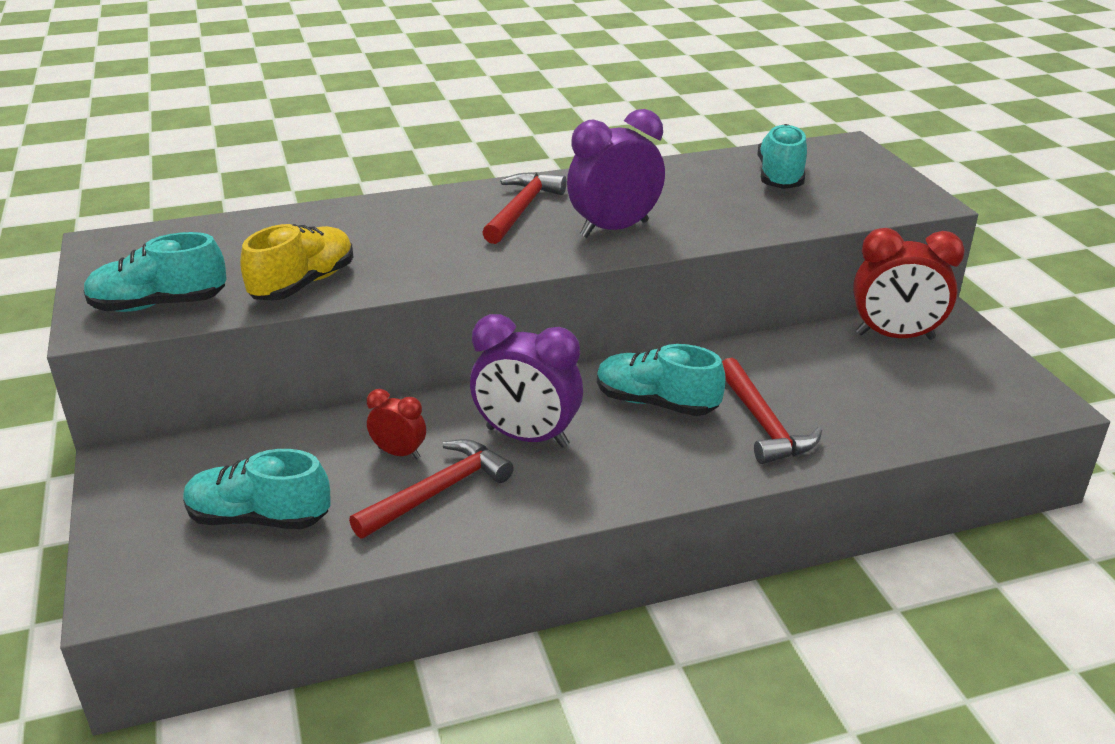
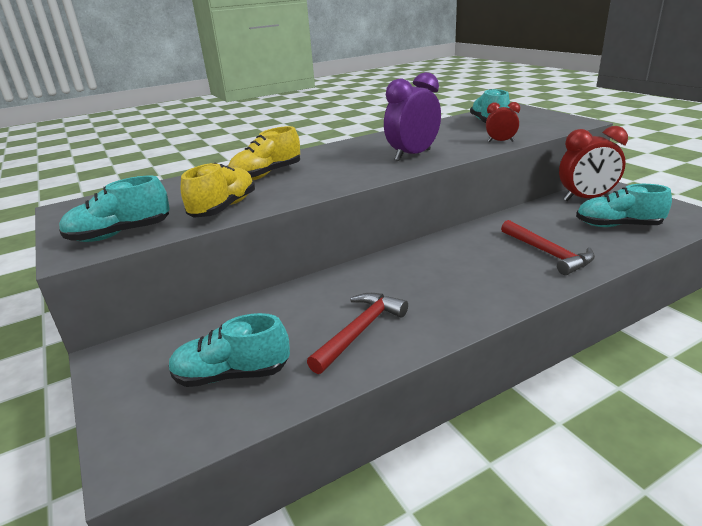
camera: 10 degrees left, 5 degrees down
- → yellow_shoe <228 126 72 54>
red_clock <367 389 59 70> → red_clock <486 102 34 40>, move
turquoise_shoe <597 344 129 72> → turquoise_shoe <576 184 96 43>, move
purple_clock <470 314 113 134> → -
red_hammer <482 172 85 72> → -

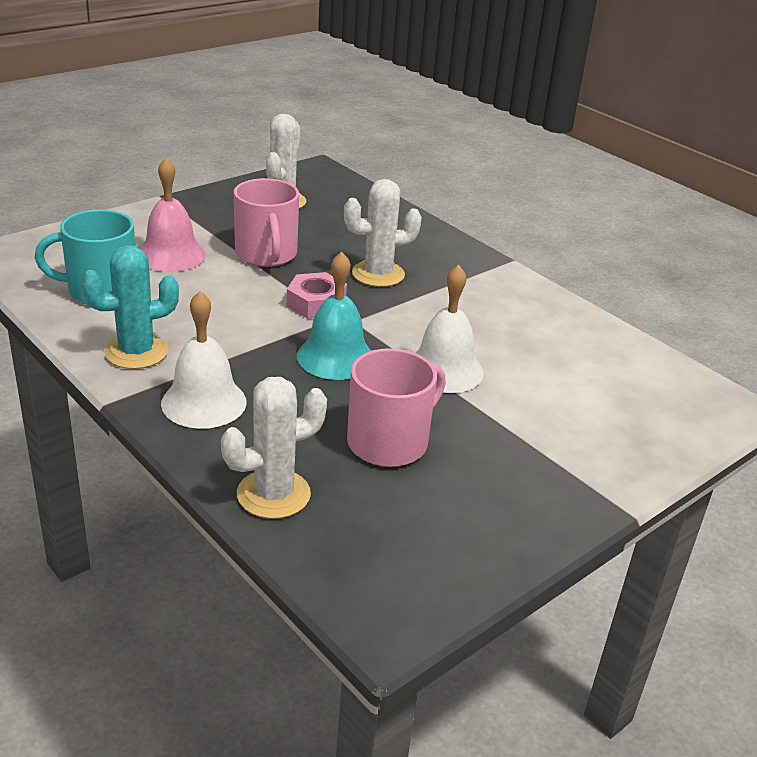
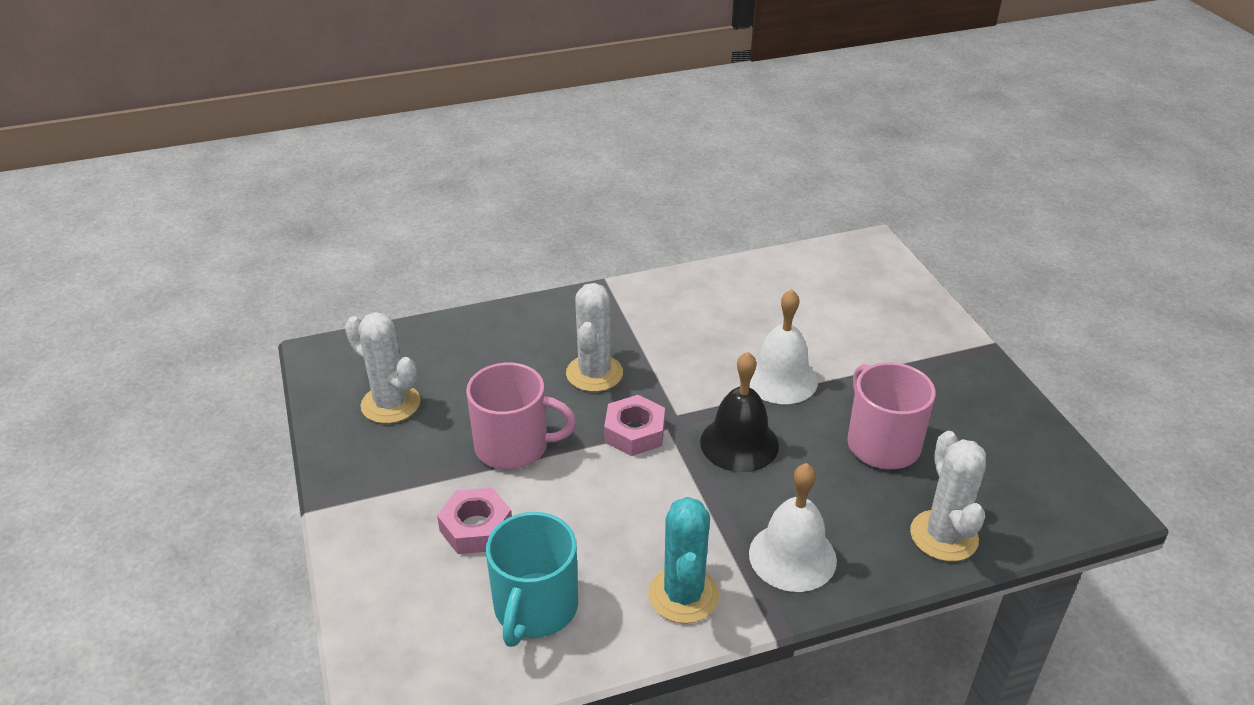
camera: 65 degrees left, 5 degrees up
pink_bell <140 158 66 114> → pink_nut <437 488 75 66>
turquoise_bell <297 252 74 128> → black_bell <700 352 79 120>

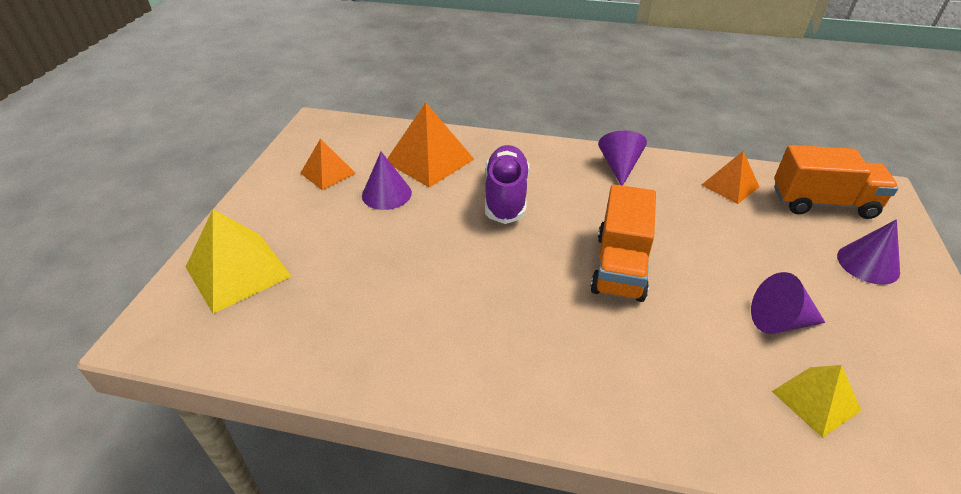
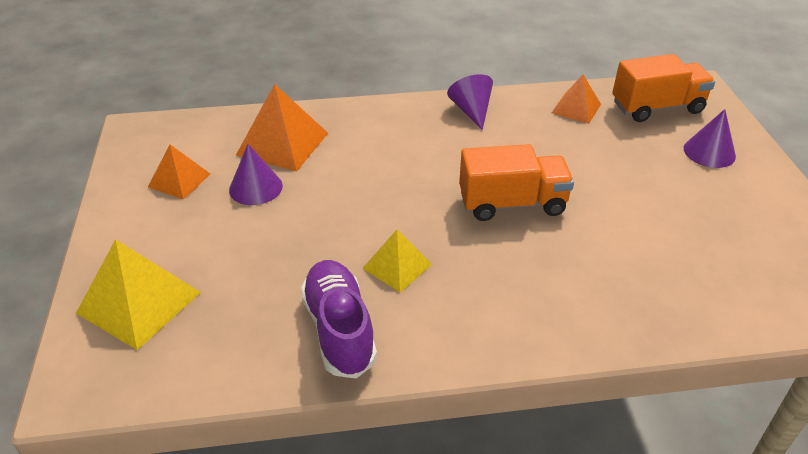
camera: 20 degrees left, 0 degrees up
purple_shoe <485 145 44 79> → purple_shoe <301 260 76 119>, move
yellow_pyramid <772 365 89 73> → yellow_pyramid <362 230 70 62>, move
orange_truck <590 184 66 118> → orange_truck <459 144 115 77>, 90 degrees counterclockwise
purple_cone <751 272 74 62> → -

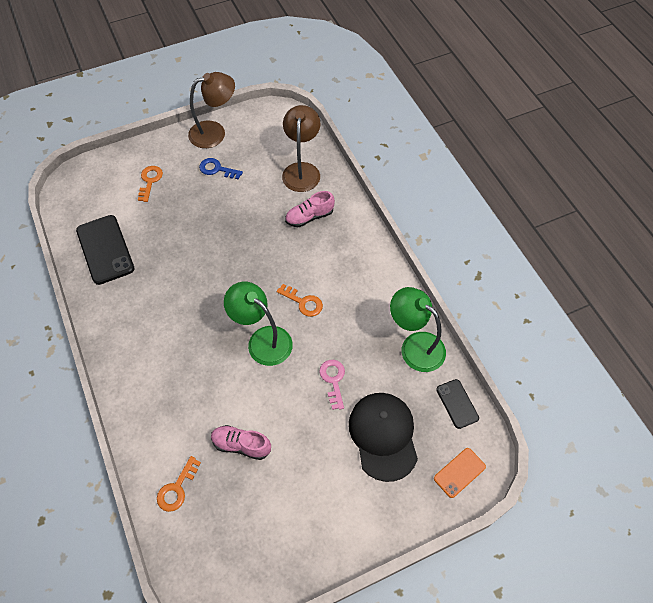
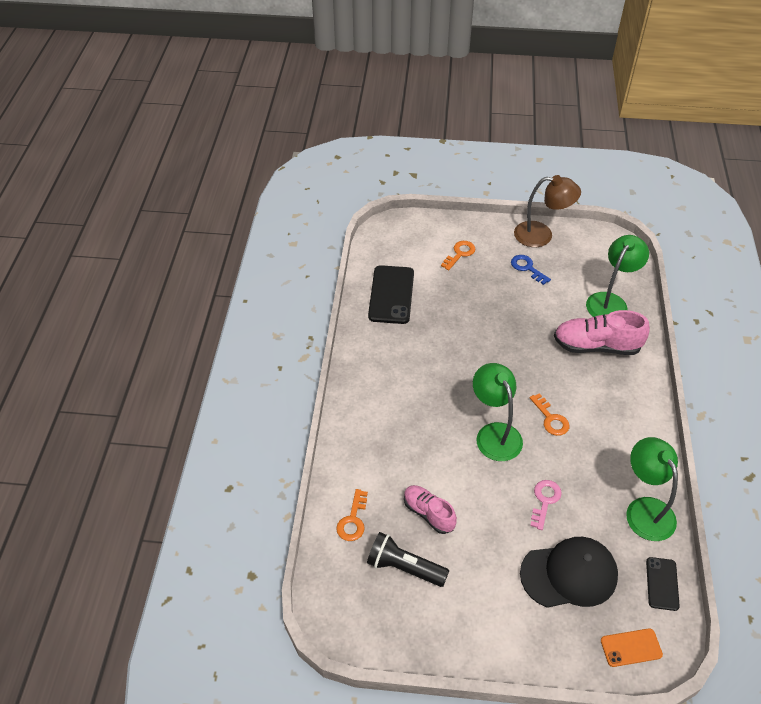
camera: 30 degrees right, 10 degrees down
orange_key <157 456 44 56> → orange_key <336 489 32 52>, 45 degrees counterclockwise
- → black_flashlight <367 532 82 55>
black_cap <349 393 69 89> → black_cap <520 537 98 71>, 60 degrees clockwise
pink_shoe <285 191 50 36> → pink_shoe <554 310 96 45>, x1.59
brown_lamp <282 105 38 87> → green_lamp <586 235 63 82>

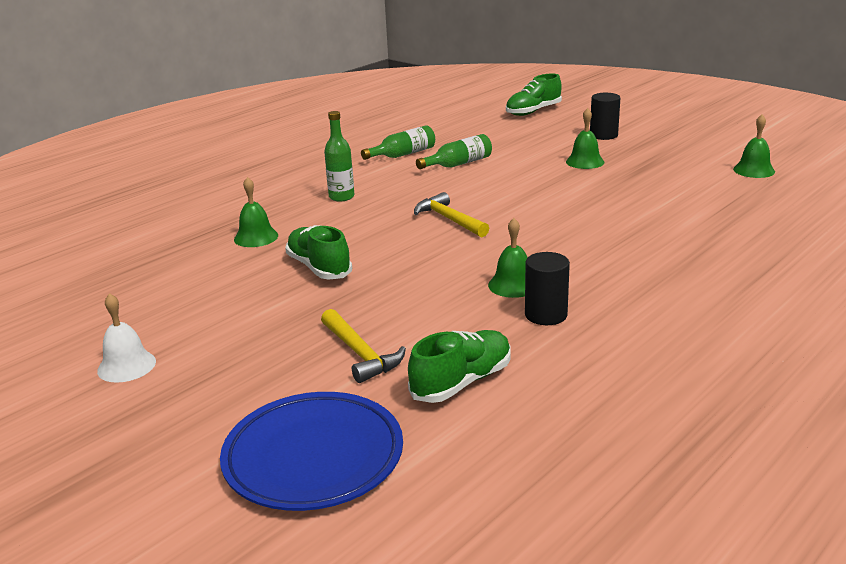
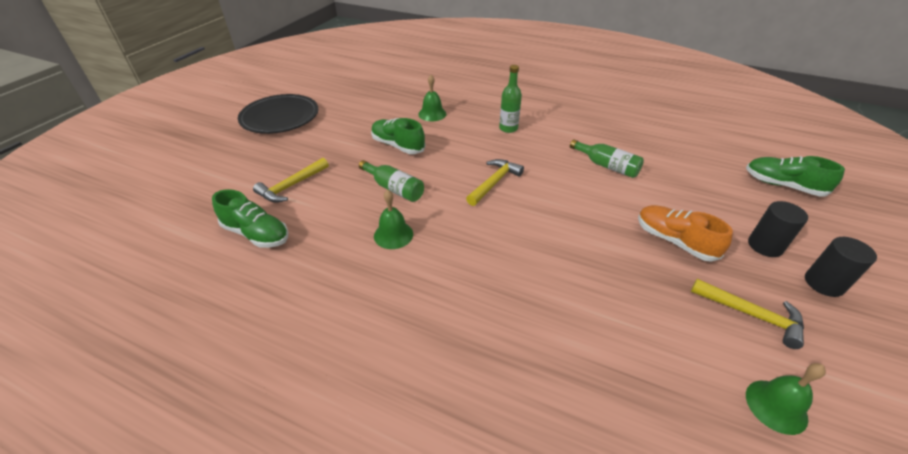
camera: 70 degrees right, 15 degrees up
white_bell <97 293 59 90> → black_plate <238 94 80 40>
green_bottle <361 125 74 35> → green_bottle <359 160 65 42>, move
green_shoe <285 225 67 55> → green_shoe <371 118 54 36>, 90 degrees counterclockwise
green_bell <566 108 38 61> → orange_shoe <638 205 95 57>
- → yellow_hammer <691 279 113 70>
black_cylinder <525 252 45 73> → black_cylinder <805 237 72 60>, move
blue_plate <220 392 183 119> → -

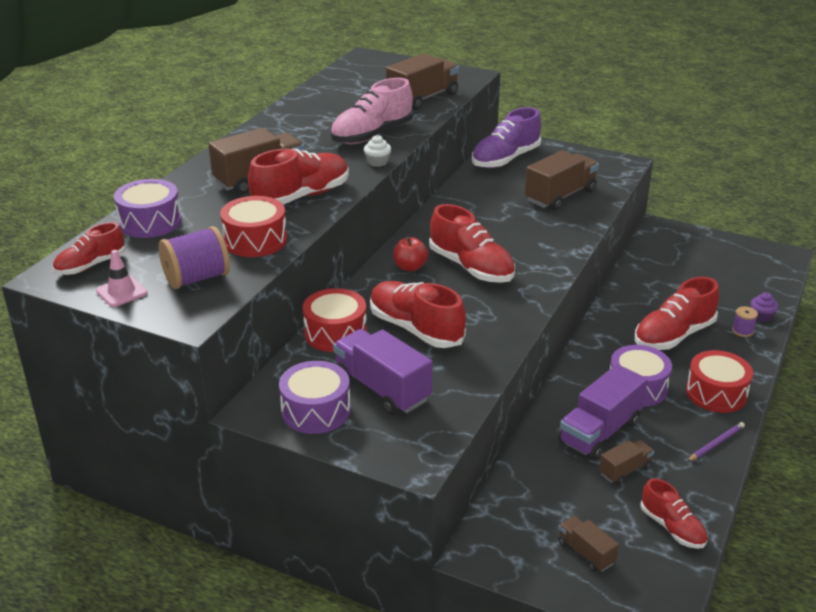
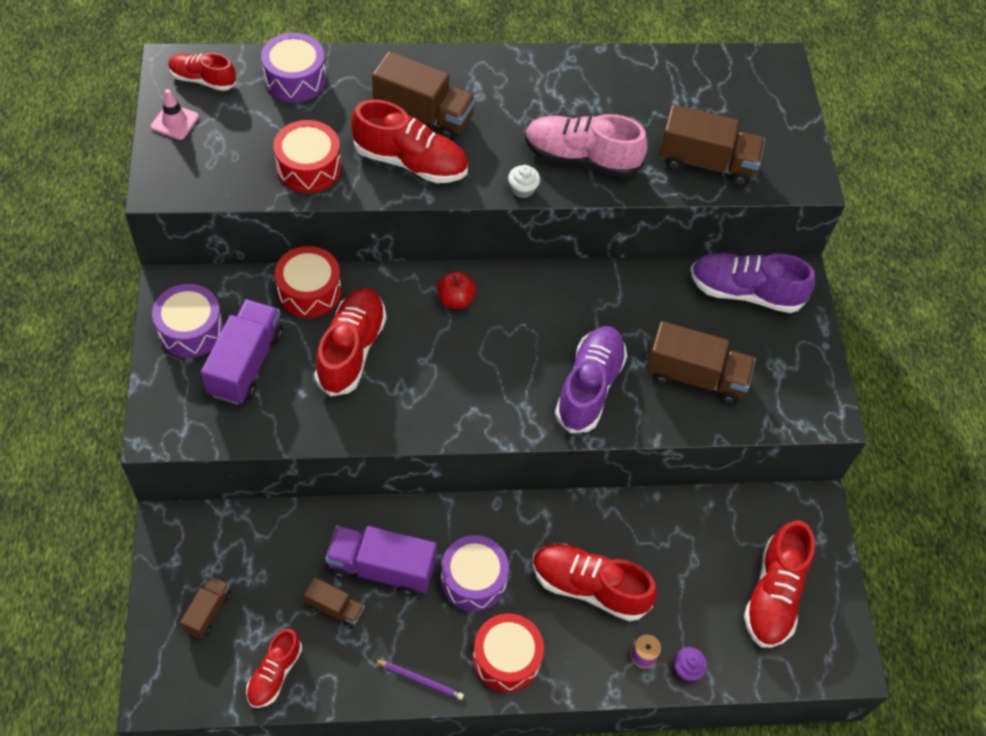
camera: 55 degrees right, 25 degrees up
- → purple_shoe <555 326 72 107>
red_shoe <429 204 86 79> → red_shoe <744 520 71 128>, move
purple_spool <159 226 71 63> → -

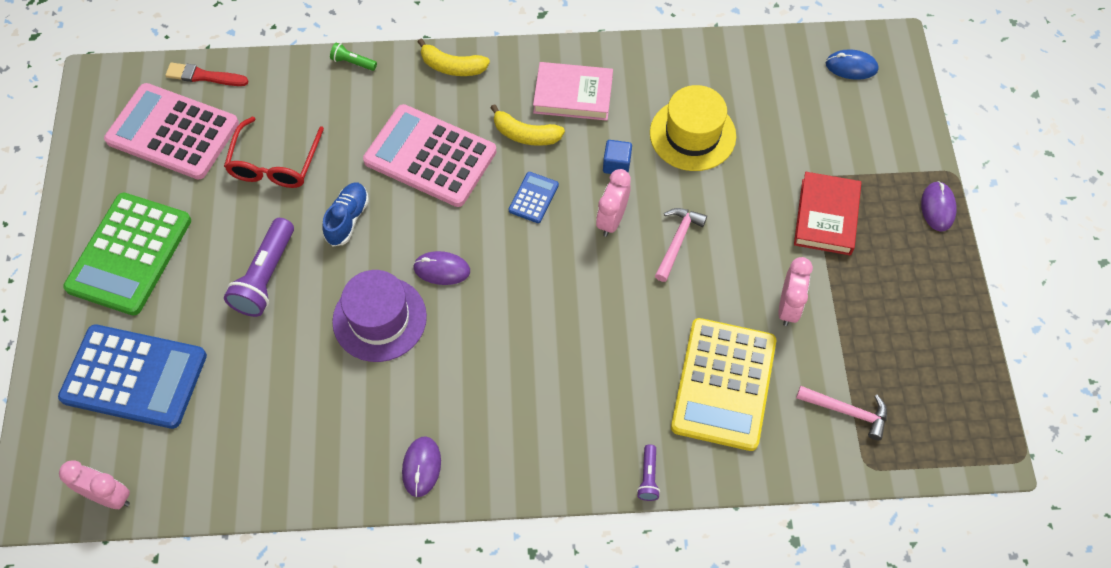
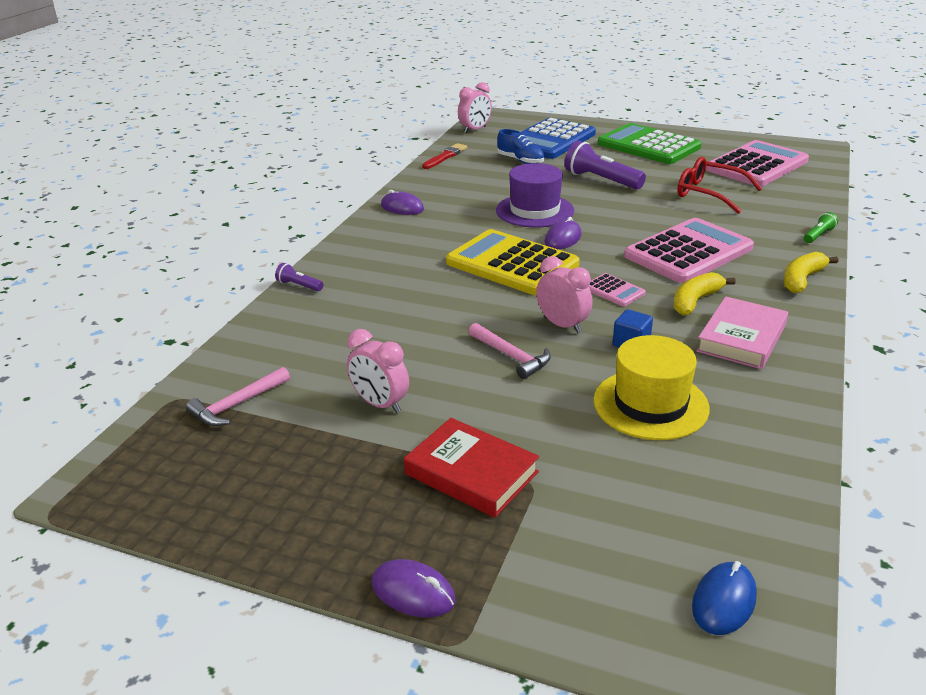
camera: 115 degrees right, 30 degrees down
red_brush <165 63 84 23> → red_brush <422 143 45 26>, move
yellow_calculator <671 318 105 133> → yellow_calculator <446 229 133 66>, move
blue_shoe <322 182 47 65> → blue_shoe <497 129 47 35>, move
blue_calculator <509 172 50 51> → pink_calculator <589 273 57 33>

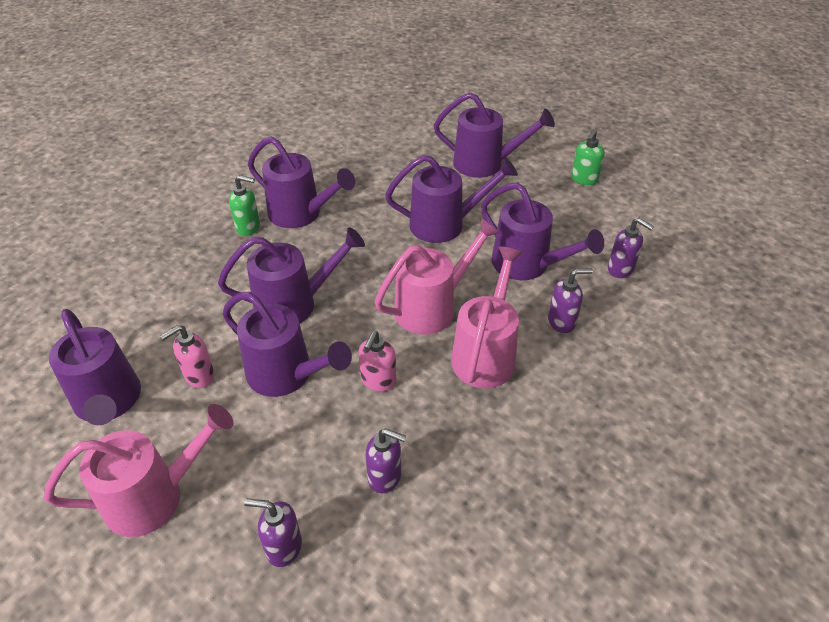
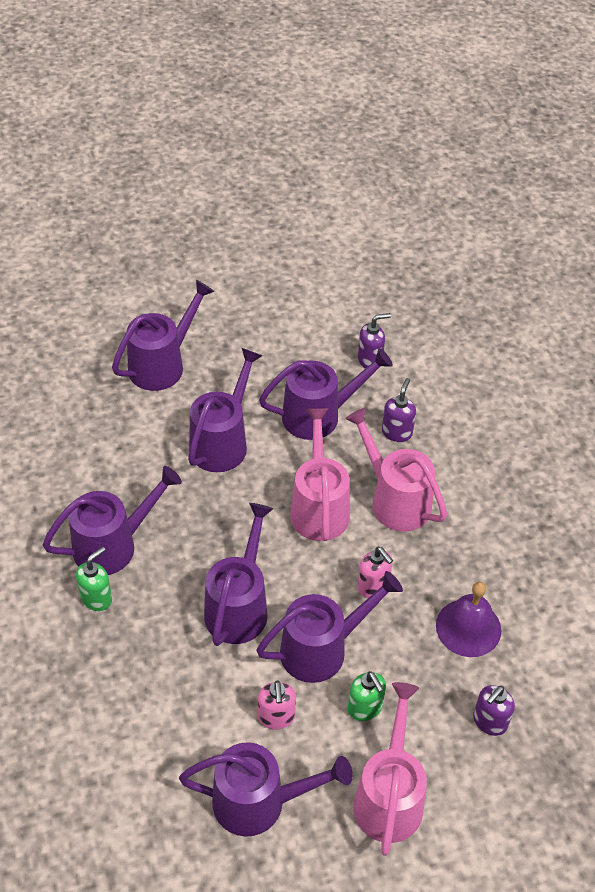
camera: 60 degrees left, 5 degrees up
green_soap_dispenser <571 129 34 56> → green_soap_dispenser <348 671 38 50>, move
purple_soap_dispenser <365 428 41 66> → purple_bell <436 582 65 75>

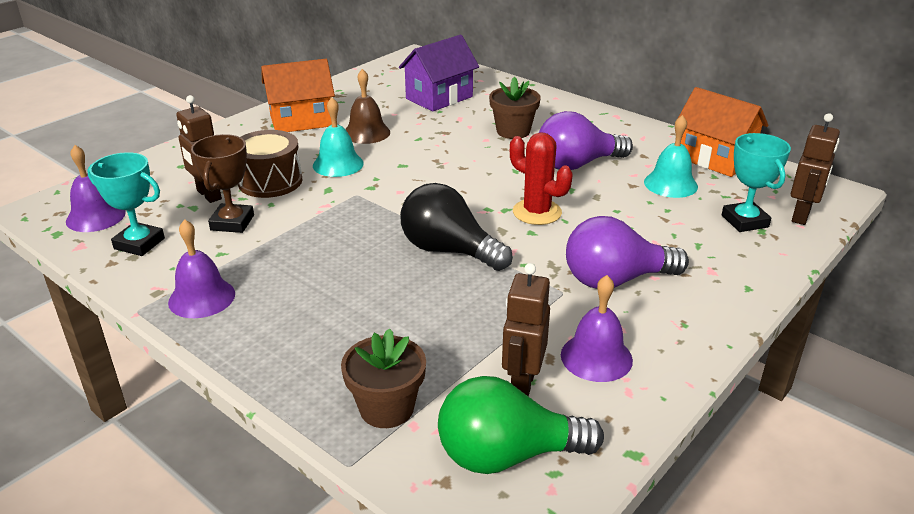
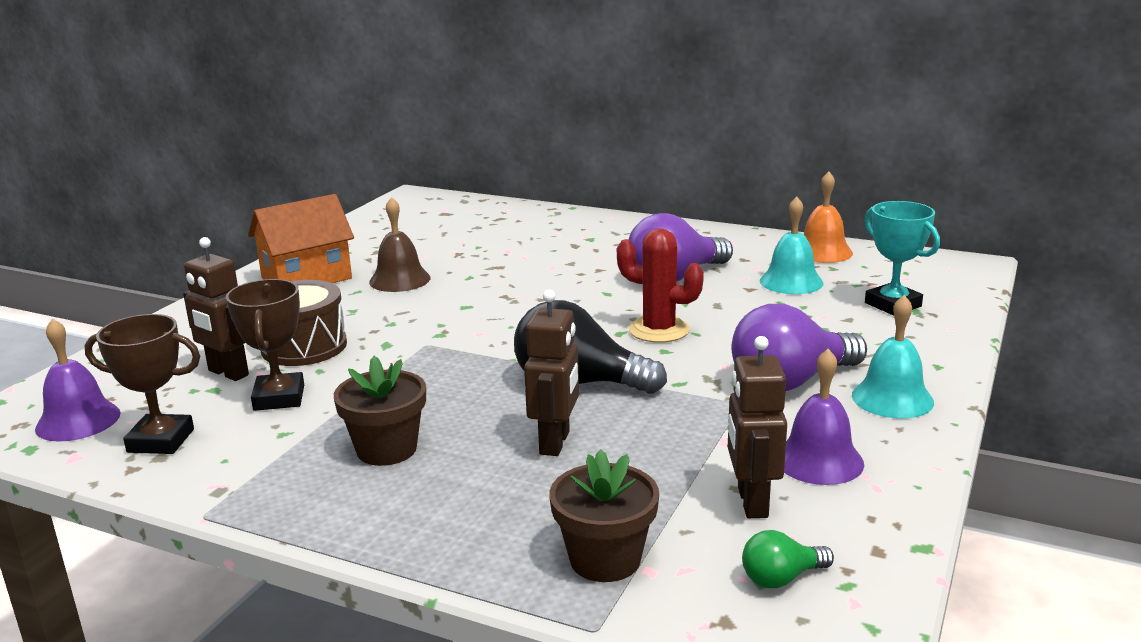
camera: 15 degrees left, 10 degrees down
turquoise_trophy <87 152 78 104> → brown_trophy <85 314 115 140>
brown_flower_pot <489 77 52 62> → brown_flower_pot <334 356 92 110>, move
brown_robot <791 113 49 112> → brown_robot <524 290 55 166>, move
green_light_bulb <438 376 166 98> → green_light_bulb <742 530 92 58>, x0.48
orange_house <678 87 90 90> → orange_bell <804 171 49 92>
turquoise_bell <313 98 51 79> → turquoise_bell <852 295 82 123>, move
purple_bell <168 219 67 99> → -
purple_house <399 35 80 77> → -

